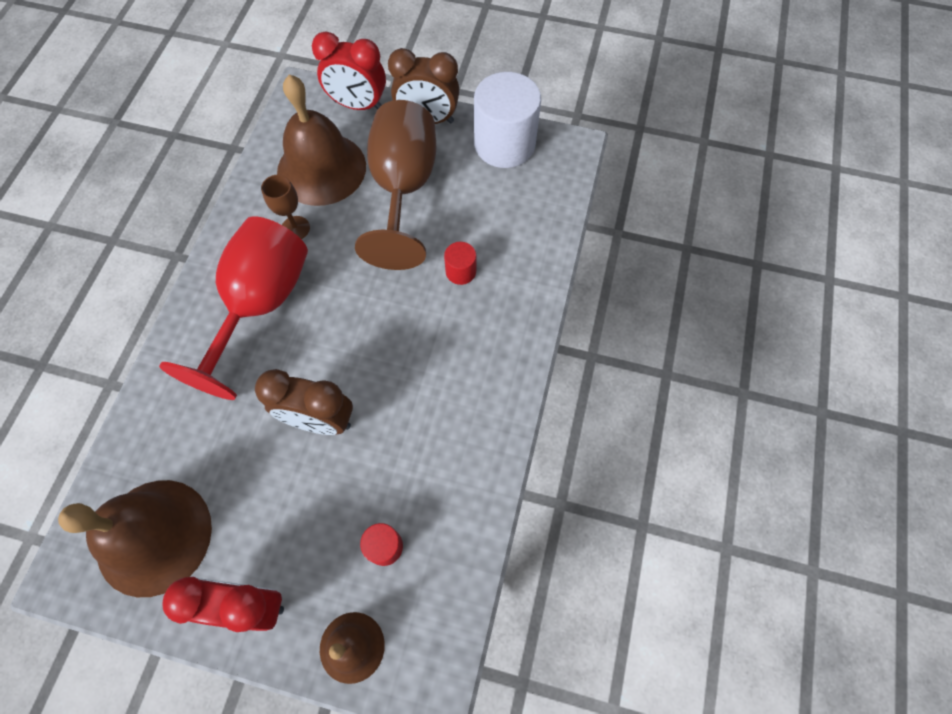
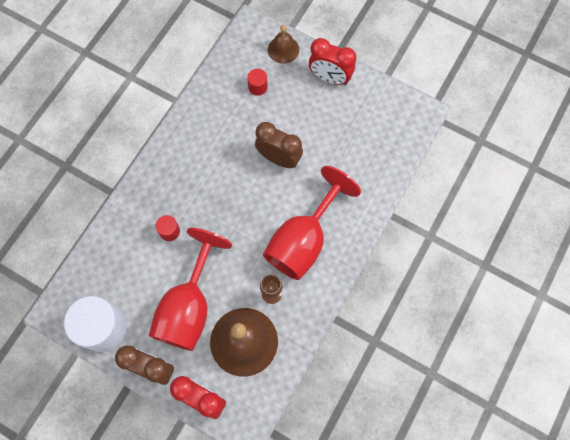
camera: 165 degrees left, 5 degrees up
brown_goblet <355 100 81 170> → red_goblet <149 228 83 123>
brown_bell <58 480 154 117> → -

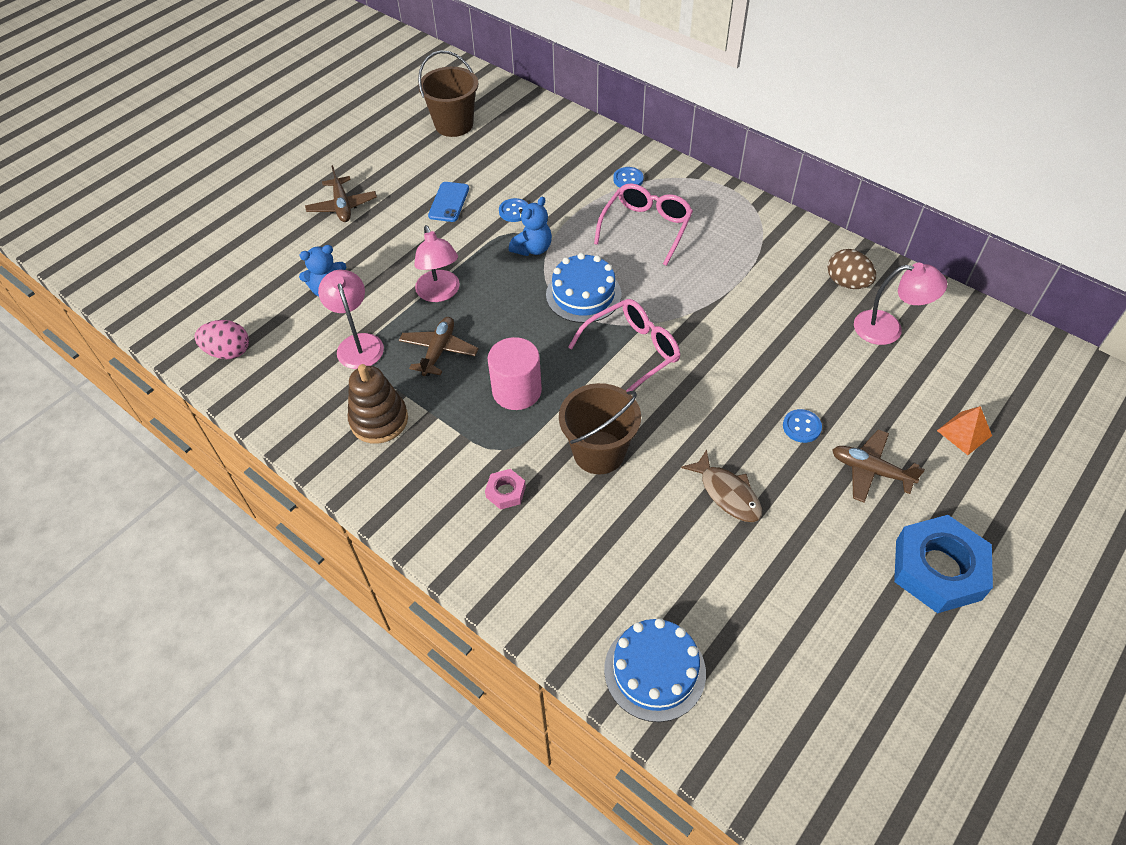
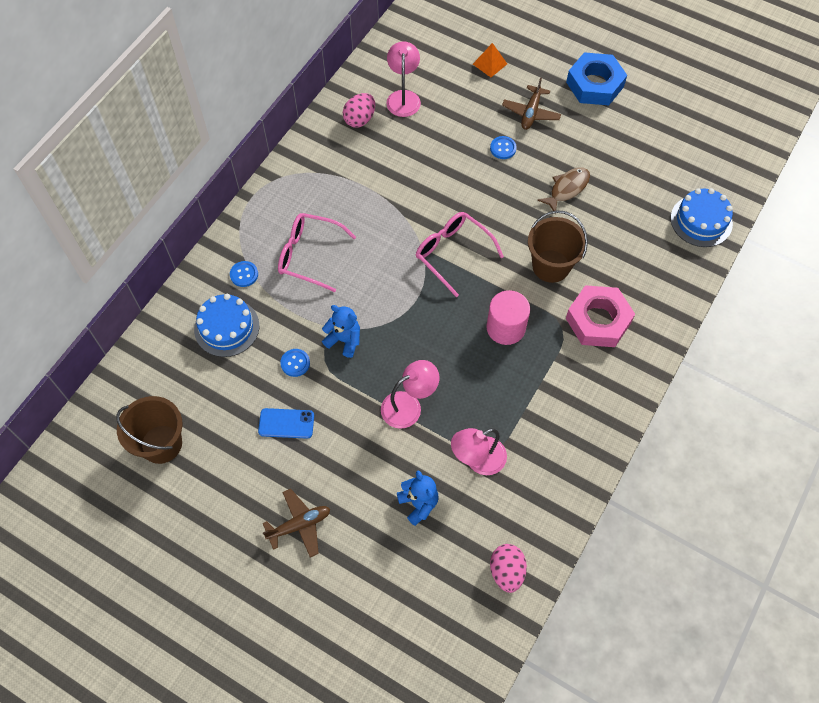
camera: 100 degrees left, 10 degrees up
blue_cake <546 253 76 70> → blue_cake <194 294 65 63>, move
brown_egg <828 249 48 40> → pink_egg <343 93 32 35>
pink_nut <485 469 41 41> → pink_nut <566 285 69 62>, x2.18
brown_stacking_toy <348 364 60 80> → -
brown_plane <399 317 79 59> → -

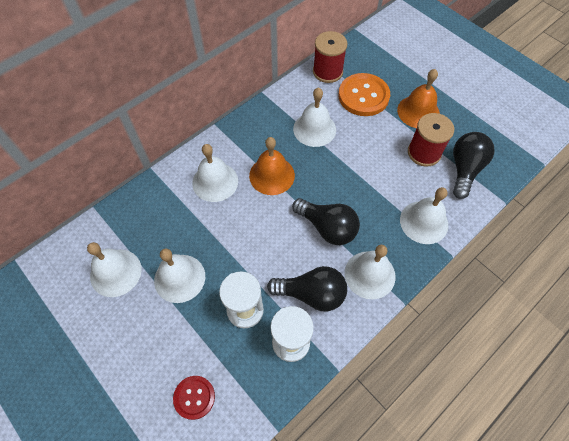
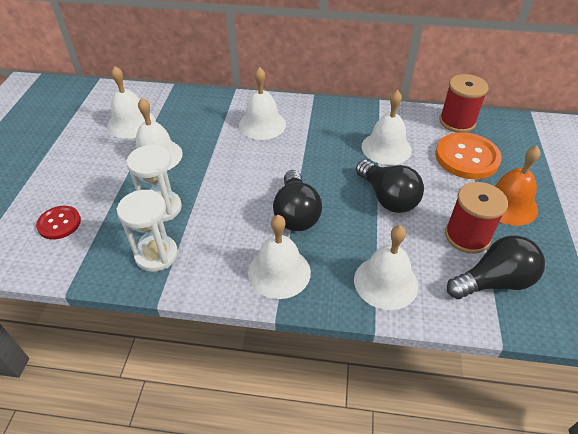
camera: 50 degrees right, 15 degrees down
black_light_bulb <267 266 80 45> → black_light_bulb <356 160 68 53>, move
orange_bell <249 137 46 58> → -

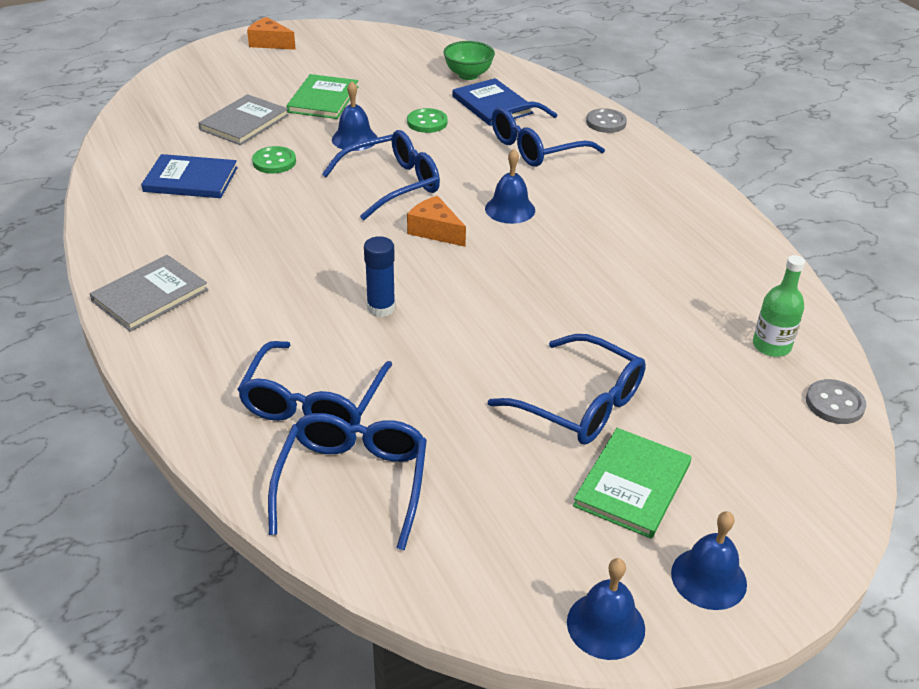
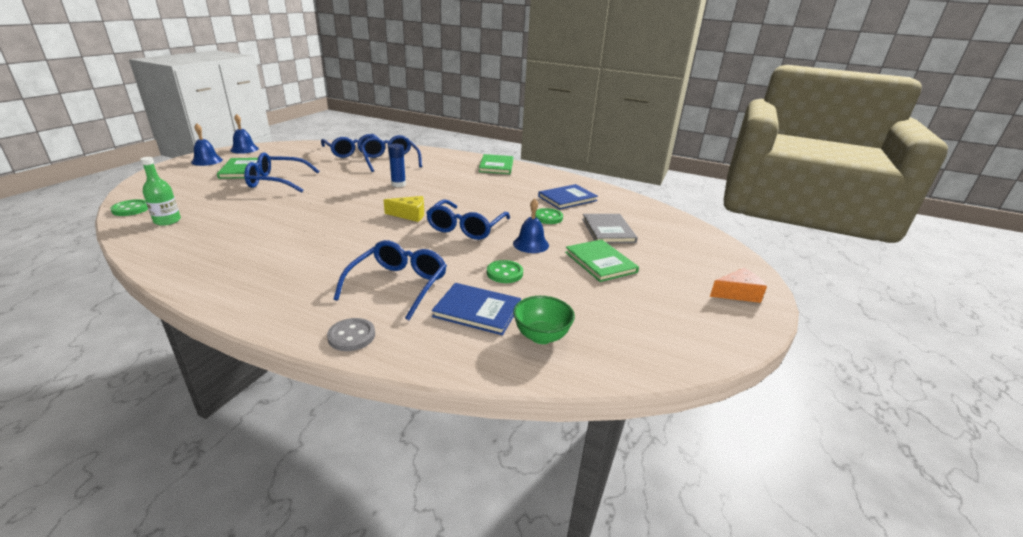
camera: 140 degrees right, 10 degrees down
grey_button <806 379 60 45> → green_button <110 199 38 17>
orange_cheese <407 196 59 51> → yellow_cheese <384 196 40 26>
grey_book <90 255 118 77> → green_book <479 154 34 20>
blue_bell <485 149 50 75> → -

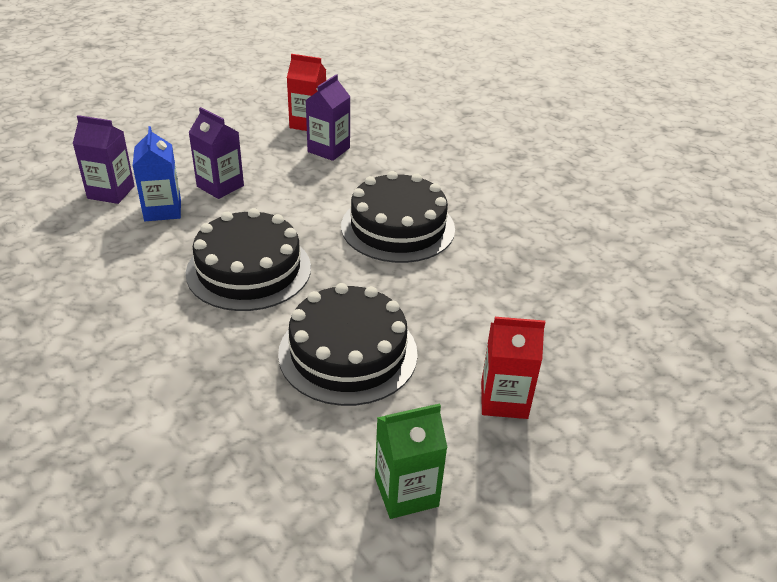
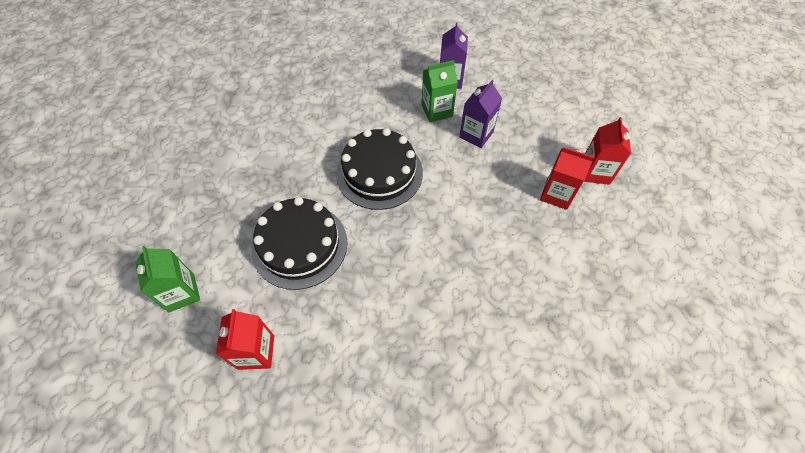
camera: 85 degrees right, 20 degrees up
blue_carton <133 126 48 95> → green_carton <422 60 36 62>
purple_carton <306 74 44 87> → red_carton <540 147 55 63>
black_cake <341 171 114 92> → -

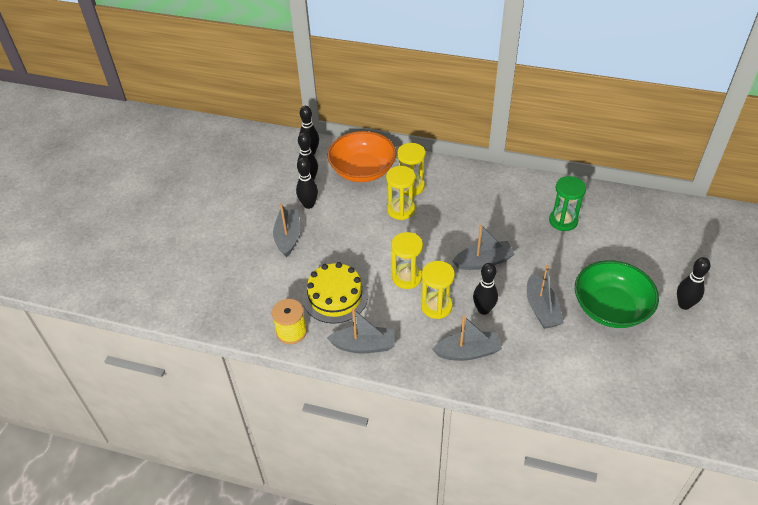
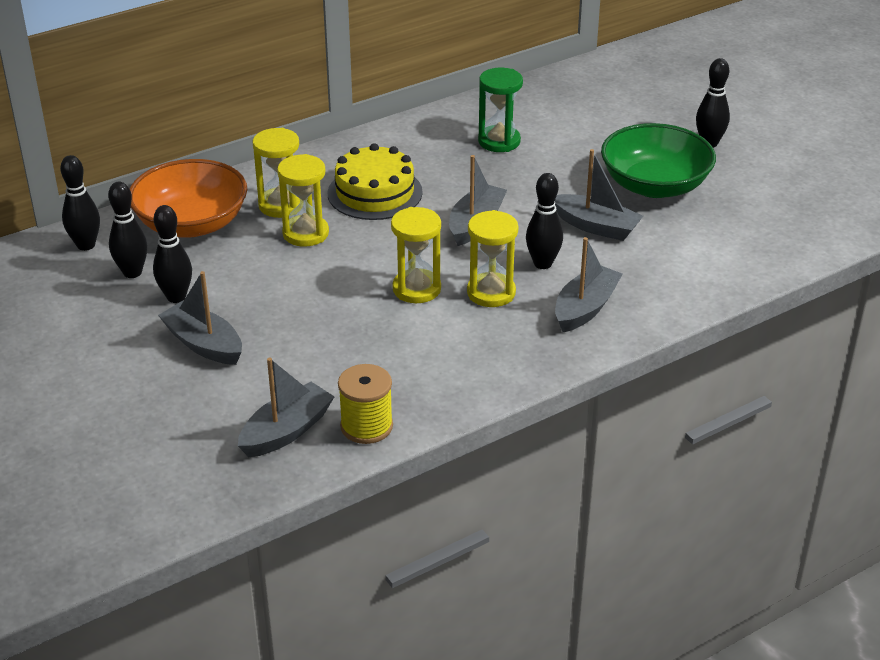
camera: 50 degrees left, 10 degrees down
grey_boat <327 308 68 46> → grey_boat <238 358 97 99>, move
yellow_cake <303 262 65 62> → yellow_cake <327 143 96 77>, move

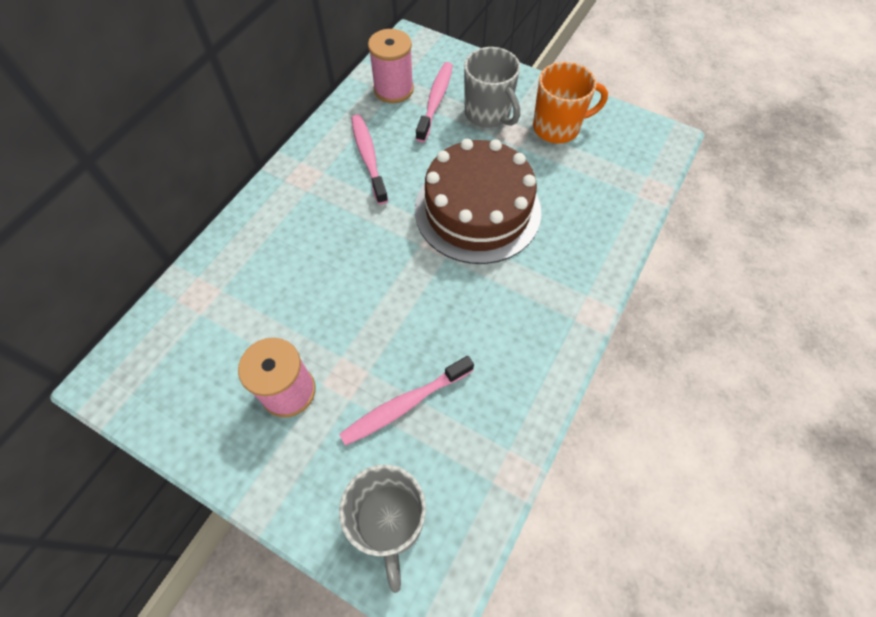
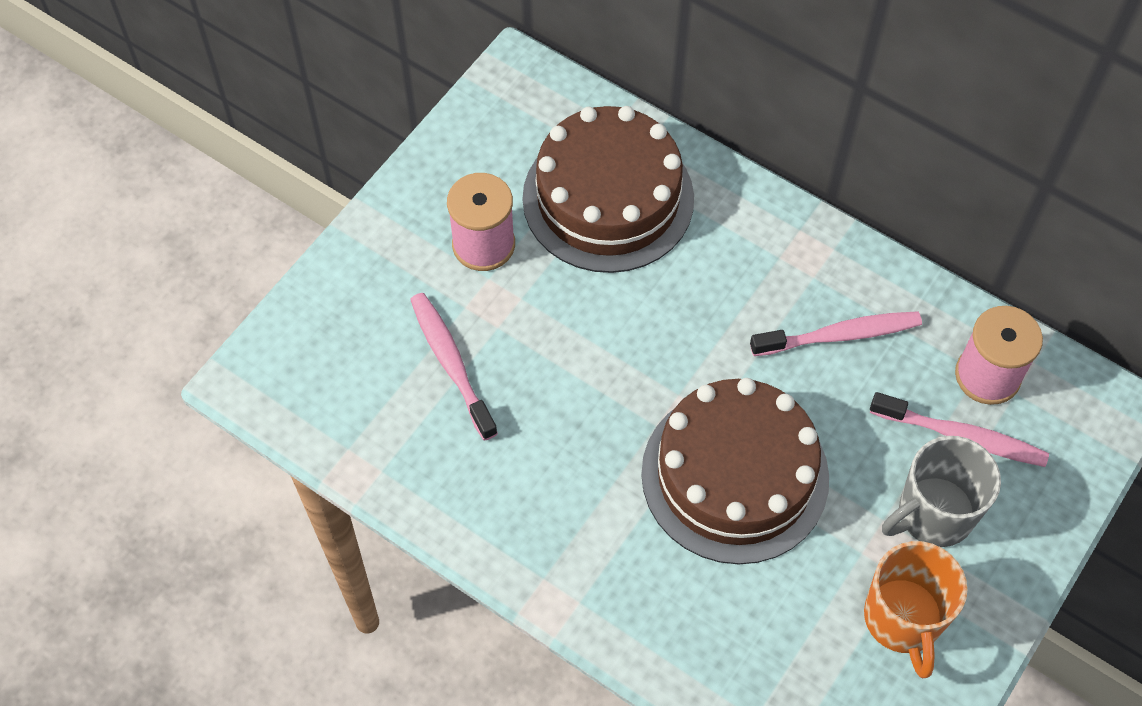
camera: 95 degrees right, 0 degrees up
- → brown_cake <522 106 172 167>
grey_mug <339 464 87 129> → -

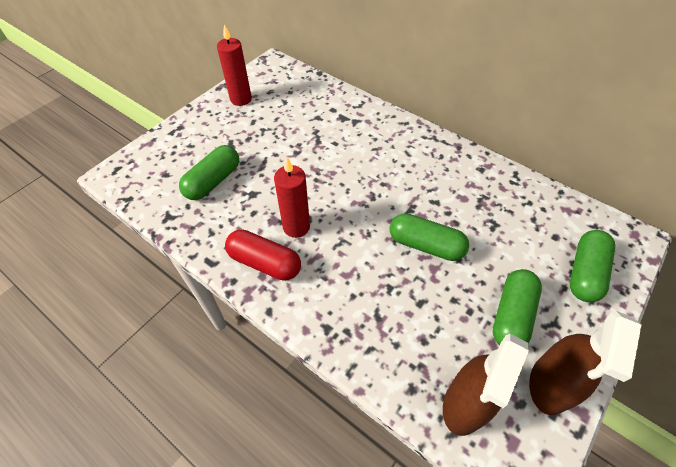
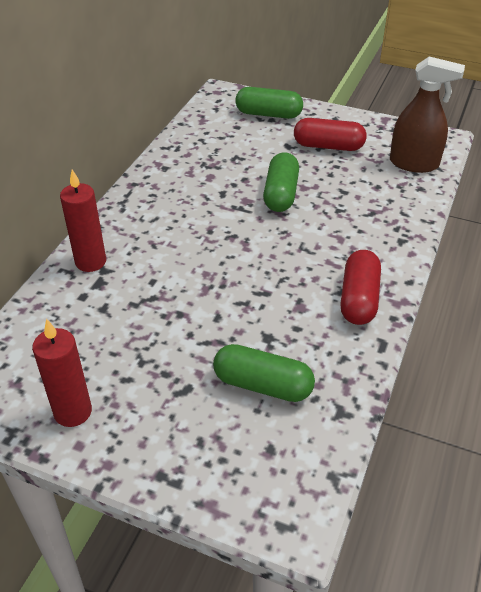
camera: 105 degrees left, 10 degrees down
red_candle <274 157 36 81> → red_candle <60 169 46 103>, move
green_capsule <492 269 50 77> → red_capsule <294 118 73 33>
brown_spray_bottle <529 311 112 104> → -

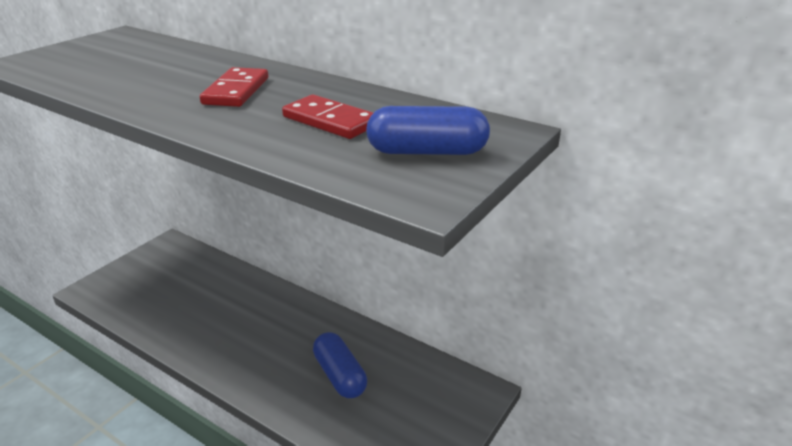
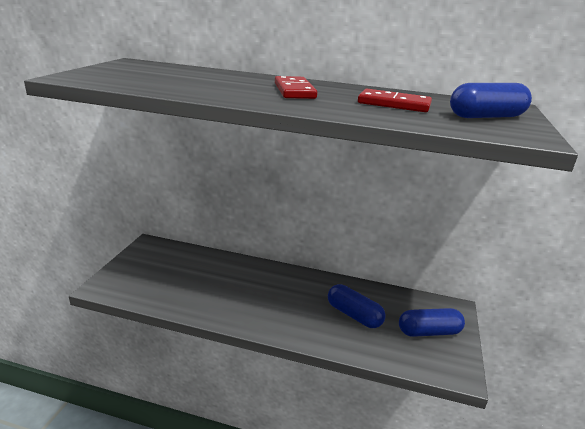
camera: 20 degrees left, 5 degrees down
- → blue_capsule <399 308 66 29>

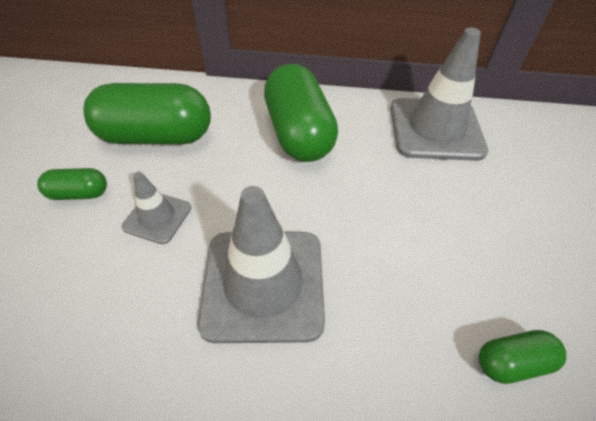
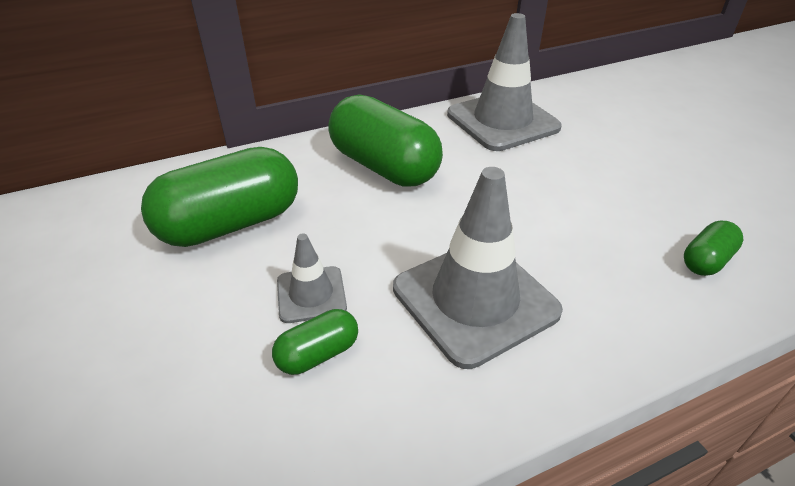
camera: 30 degrees left, 10 degrees down
green_capsule <37 168 70 32> → green_capsule <272 309 86 66>, move

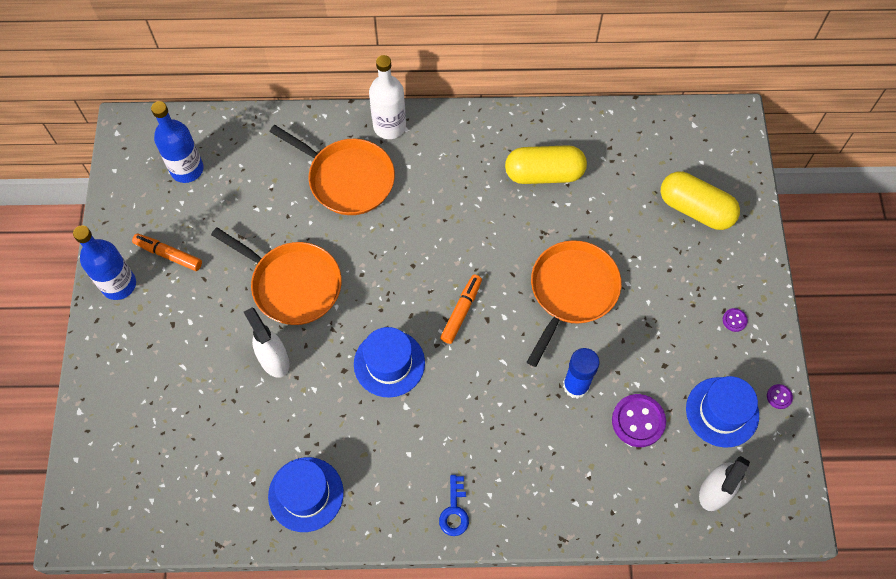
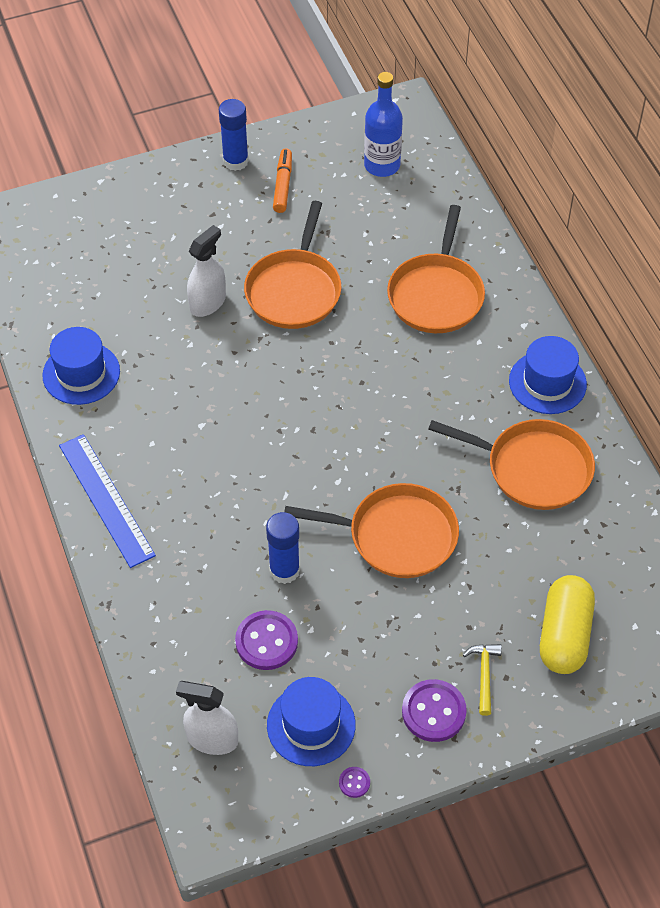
camera: 70 degrees right, 10 degrees down
blue_key <439 475 30 61> → blue_ruler <59 434 97 134>
blue_bottle <73 225 63 75> → blue_glue_stick <219 99 30 72>
purple_button <723 308 25 24> → purple_button <402 679 65 63>, x2.10
yellow_capsule <505 145 82 39> → orange_pan <428 419 167 91>
- → yellow_hammer <463 644 39 72>
blue_hat <354 327 71 70> → blue_hat <509 336 78 78>, move
white_bottle <369 55 37 84> → -
orange_marker <440 275 42 69> → -

